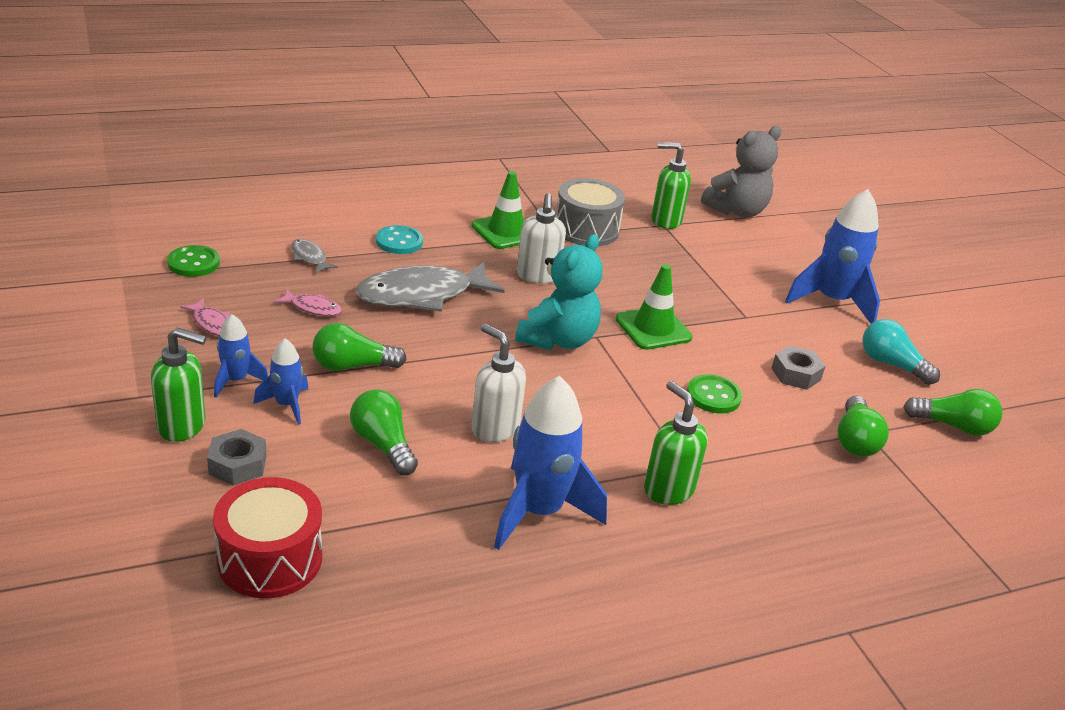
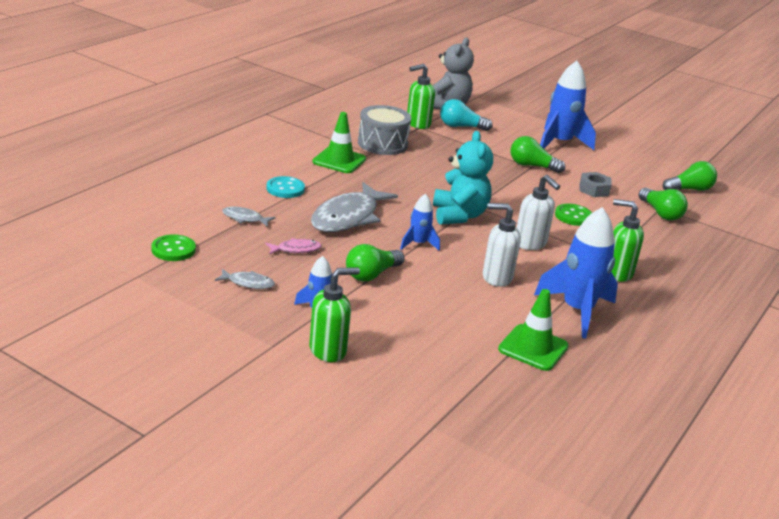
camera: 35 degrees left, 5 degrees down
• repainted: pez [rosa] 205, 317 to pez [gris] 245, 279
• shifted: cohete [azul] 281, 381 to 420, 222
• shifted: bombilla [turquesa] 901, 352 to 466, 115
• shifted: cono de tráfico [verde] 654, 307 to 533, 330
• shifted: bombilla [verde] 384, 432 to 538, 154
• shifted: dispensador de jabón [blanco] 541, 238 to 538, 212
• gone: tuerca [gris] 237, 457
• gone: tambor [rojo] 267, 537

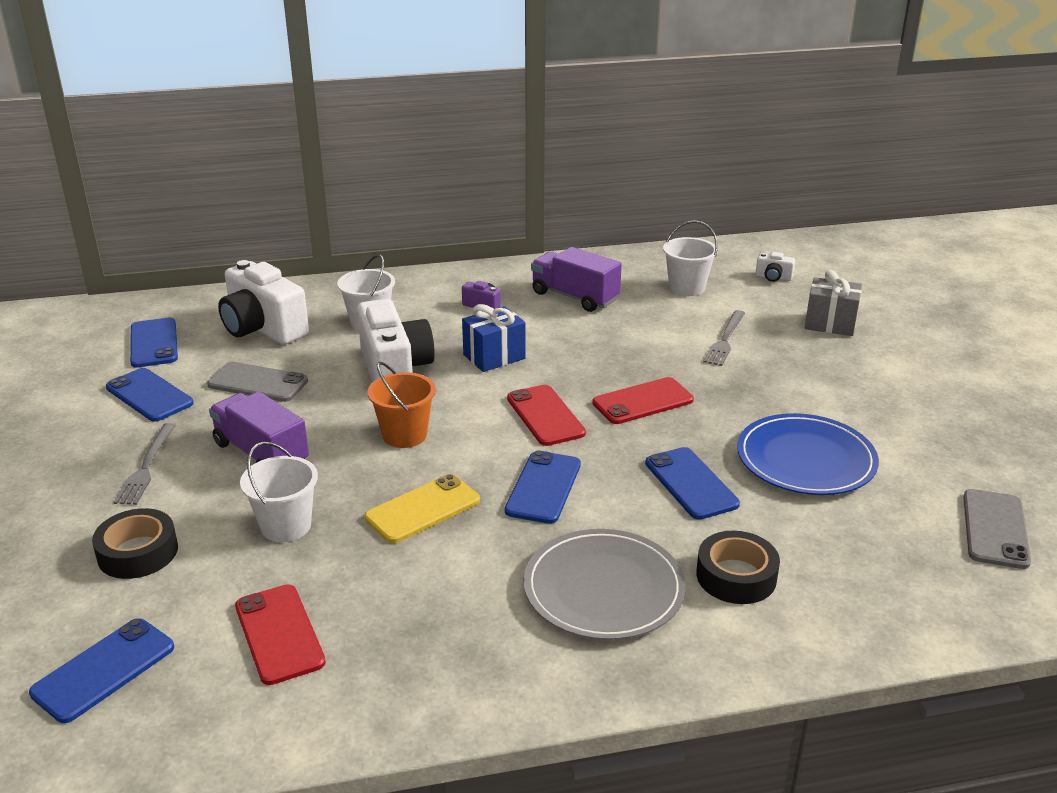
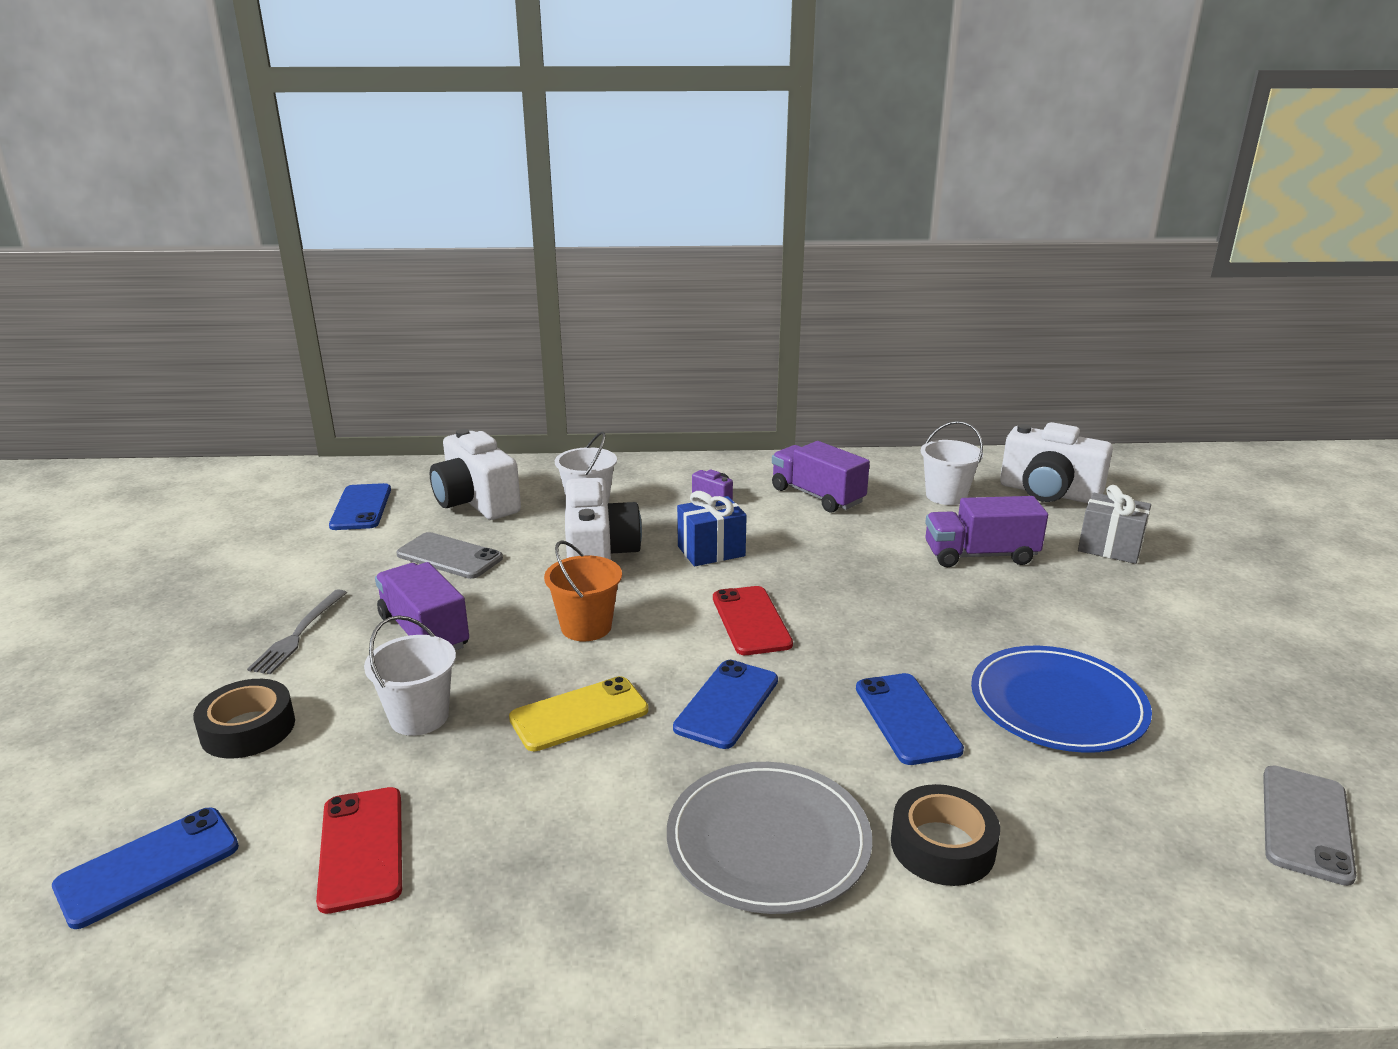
camera: 10 degrees right, 5 degrees down
• swapped: tenedor [gris] 724, 338 to camión [morado] 986, 531
• scaled: cámara [blanco] 775, 267 = 1056, 462 x2.36
• gone: móvil [azul] 150, 395
• gone: móvil [rojo] 643, 400

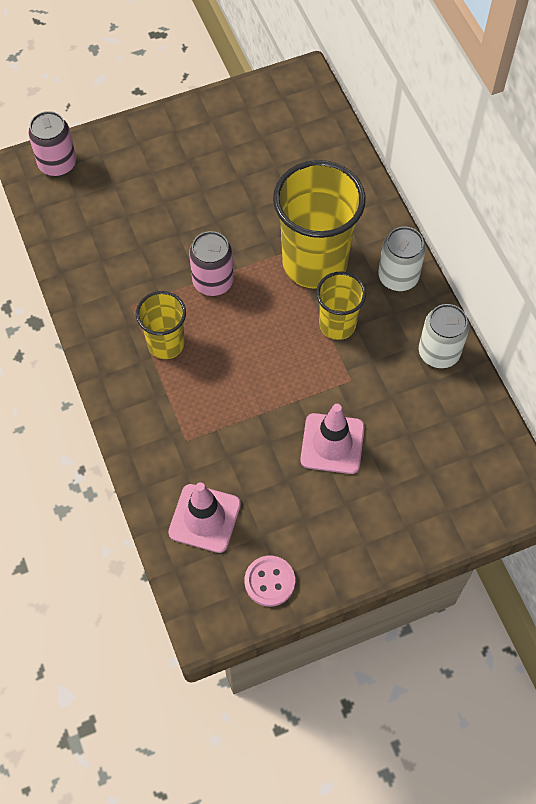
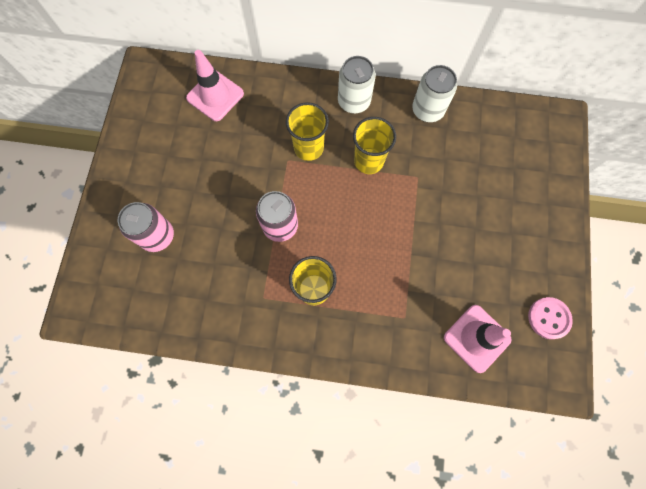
camera: 60 degrees left, 10 degrees up
• shifted: lata [rosa] 52, 144 to 146, 227
• shifted: cono de tráfico [rosa] 332, 439 to 215, 85
• scaled: vaso [amarillo] 319, 224 = 307, 131 x0.55

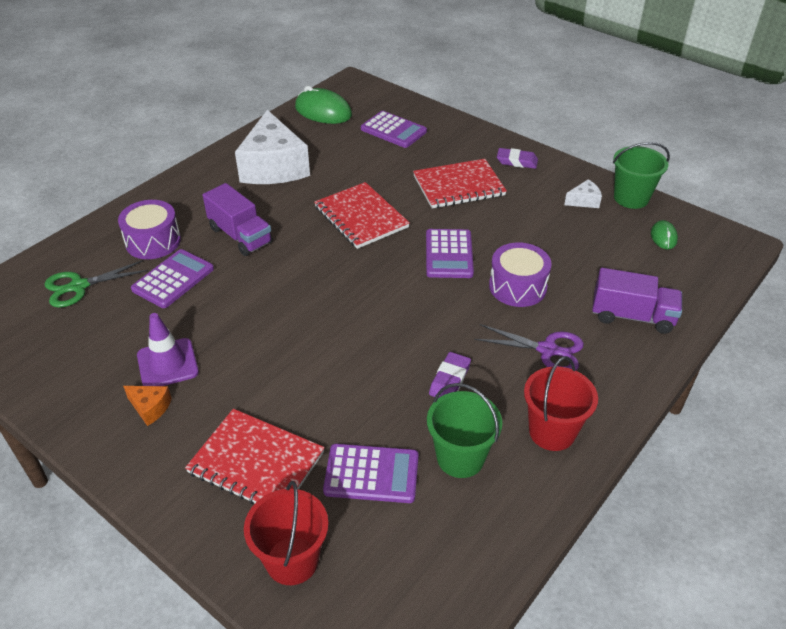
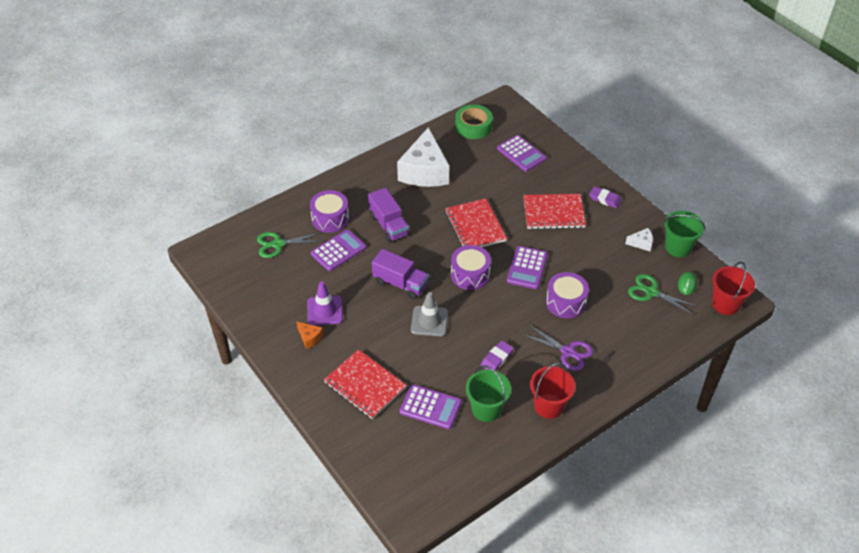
camera: 15 degrees right, 5 degrees up
• shifted: camión [morado] 637, 301 to 400, 274
• new: cono de tráfico [gris] 429, 314
• new: tambor [morado] 471, 267
• swapped: ratón [verde] 323, 105 to cinta adhesiva [verde] 474, 122
• new: tijeras [verde] 662, 294
• shifted: balde [rojo] 286, 533 to 733, 288

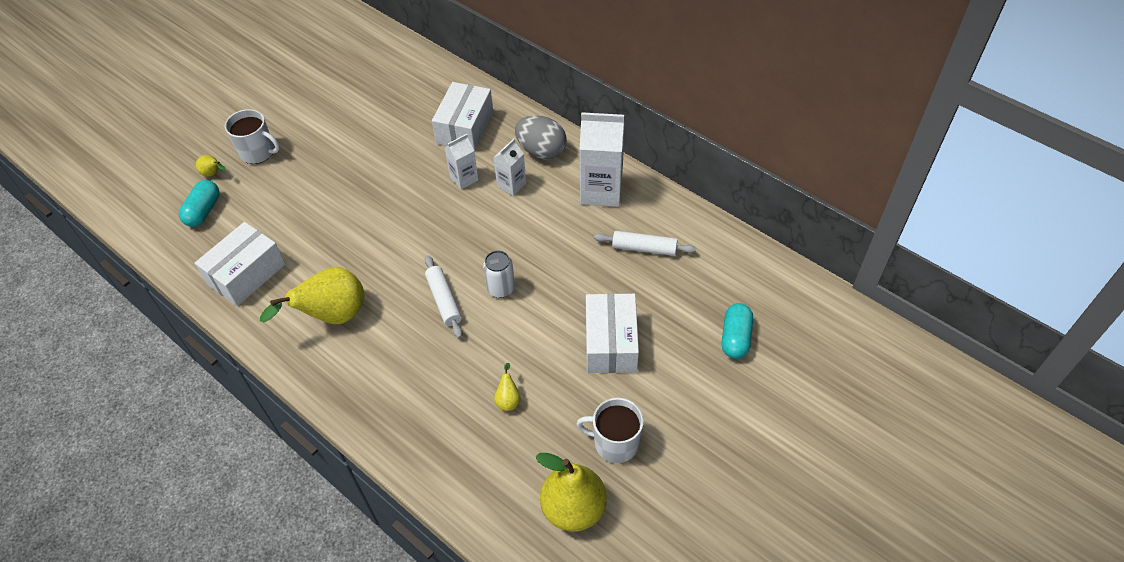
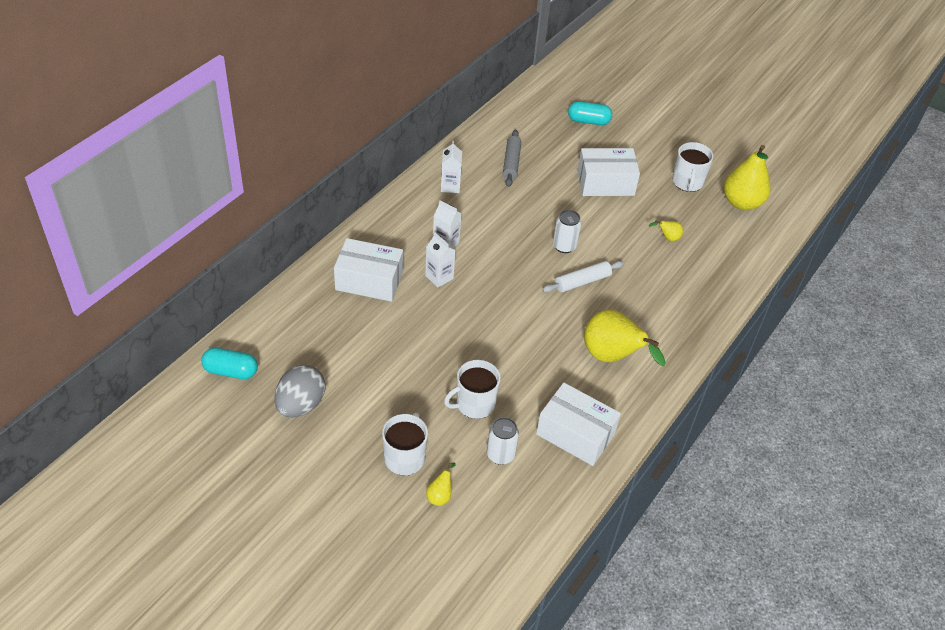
camera: 100 degrees left, 5 degrees down
• shifted: cápsula [turquesa] 199, 203 to 229, 363
• shifted: huevo [gris] 541, 137 to 299, 391
• scaled: cartón de leche [blanco] 602, 159 = 451, 167 x0.55
• new: taza [blanco] 472, 389
• new: lata [blanco] 503, 441
• repainted: rodillo [blanco] 645, 243 to rodillo [gris] 512, 158

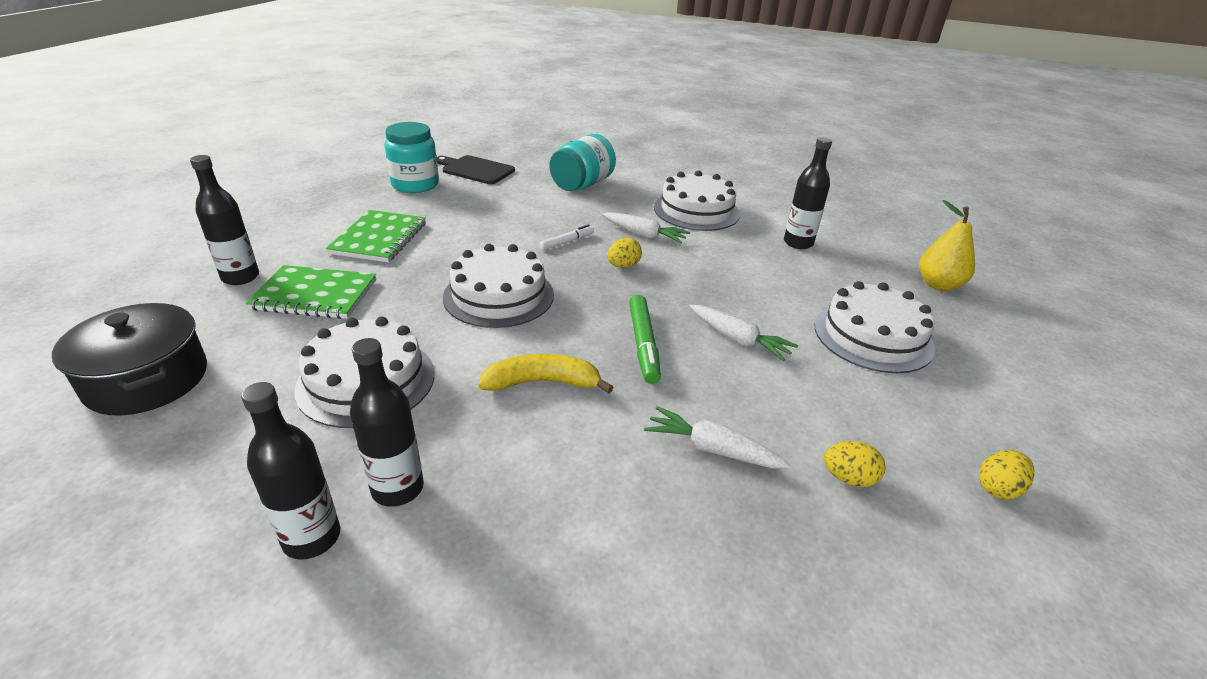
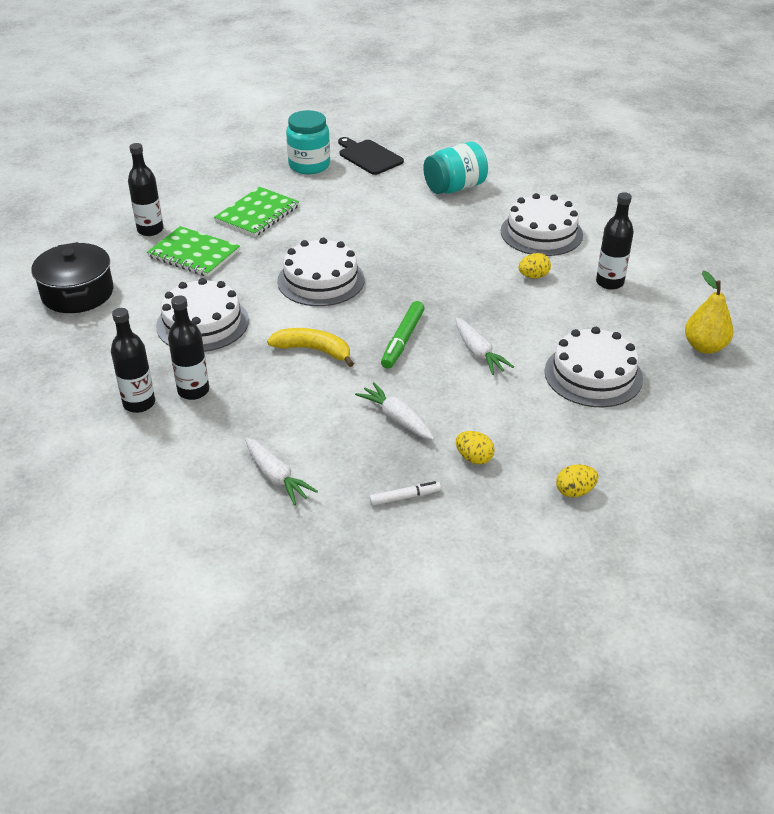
camera: 25 degrees right, 5 degrees up
• shifted: zanahoria [blanco] 646, 227 to 281, 471
• shifted: rotulador [blanco] 566, 237 to 405, 493
• shifted: huevo [amarillo] 624, 253 to 534, 266

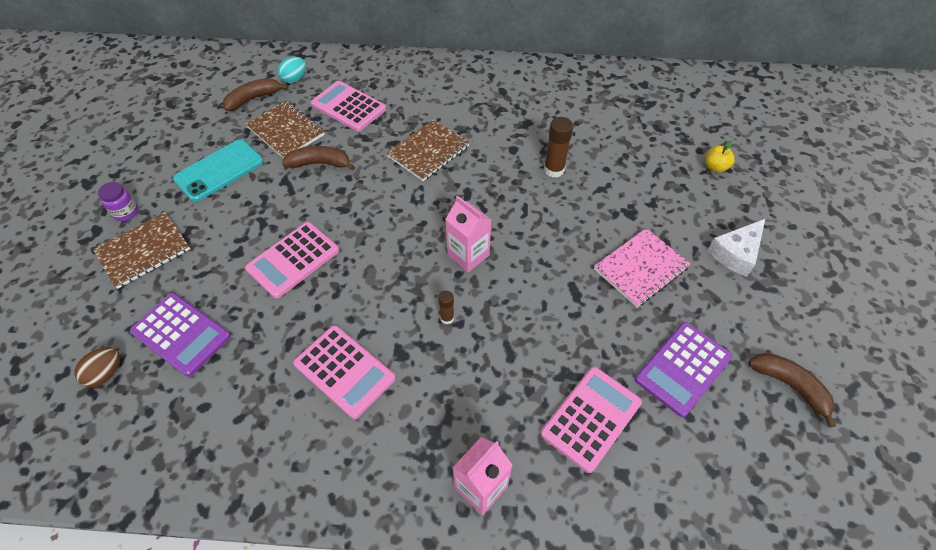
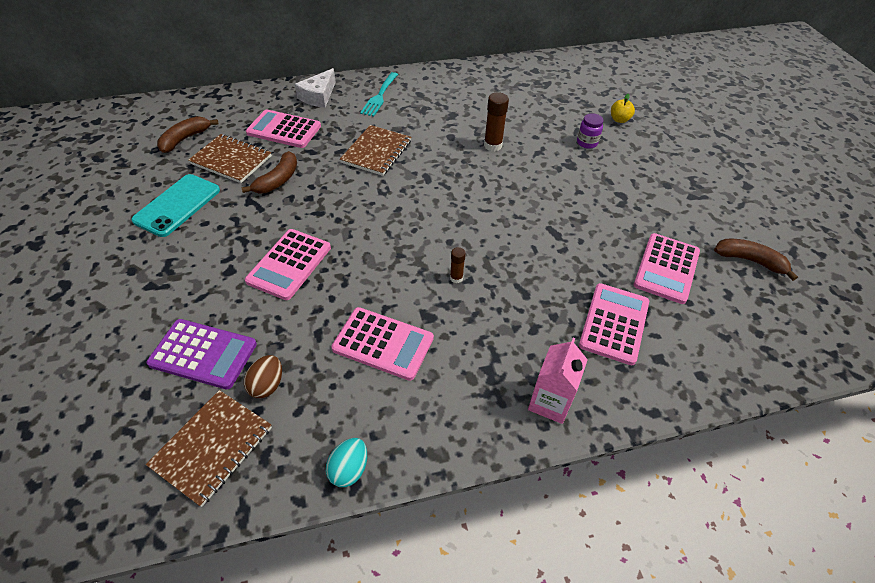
camera: 20 degrees left, 5 degrees down
• shifted: cuaderno [marrón] 141, 250 to 209, 448
• rotated: plátano [marrón] 318, 158 = 269, 172 135 degrees clockwise
• shifted: huevo [marrón] 97, 367 to 263, 376
• shifted: queso [blanco] 736, 248 to 315, 88
• shifted: huevo [turquesa] 292, 70 to 346, 462
• new: tenedor [turquesa] 379, 94
• shifted: tarro [morado] 118, 201 to 590, 131
• repainted: calculadora [morado] 683, 369 to calculadora [rosa] 667, 268
• gone: cartón de leche [rosa] 468, 233
• gone: cuaderno [rosa] 642, 267

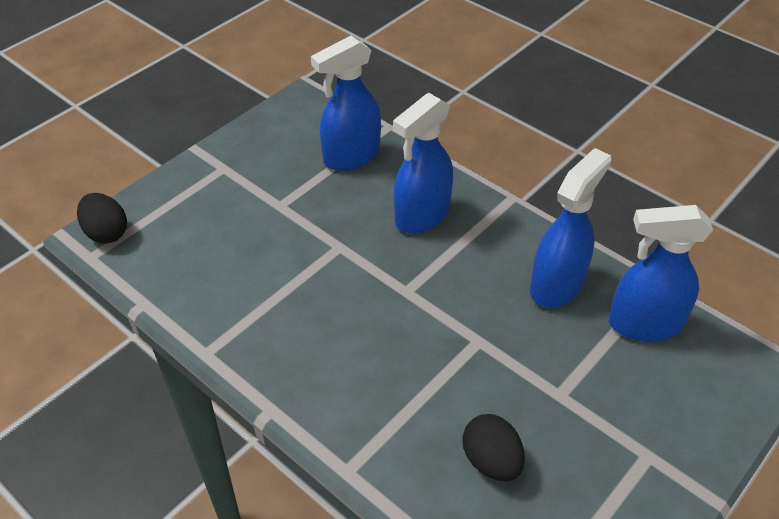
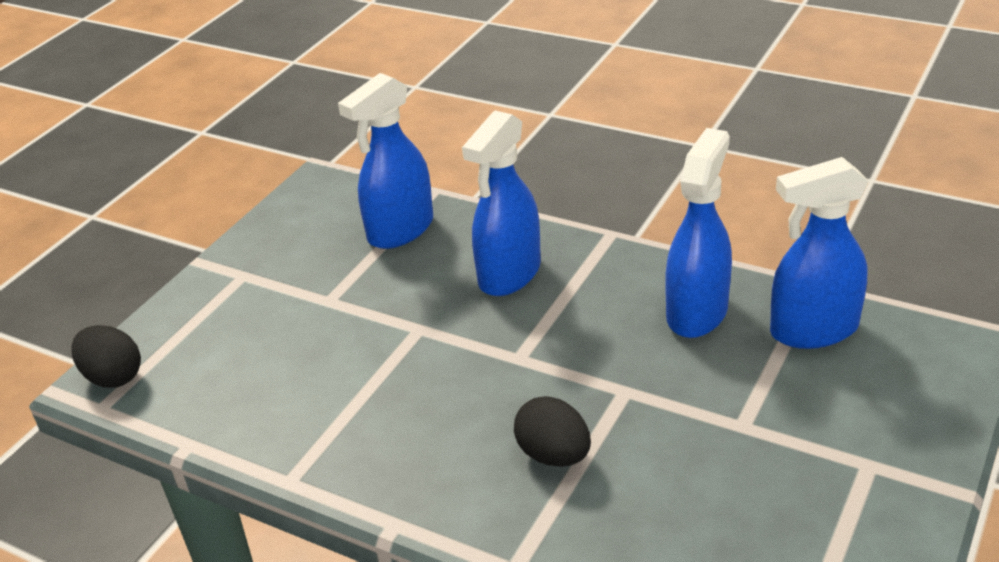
camera: 10 degrees left, 10 degrees down
• shifted: huevo [negro] 493, 447 to 552, 431

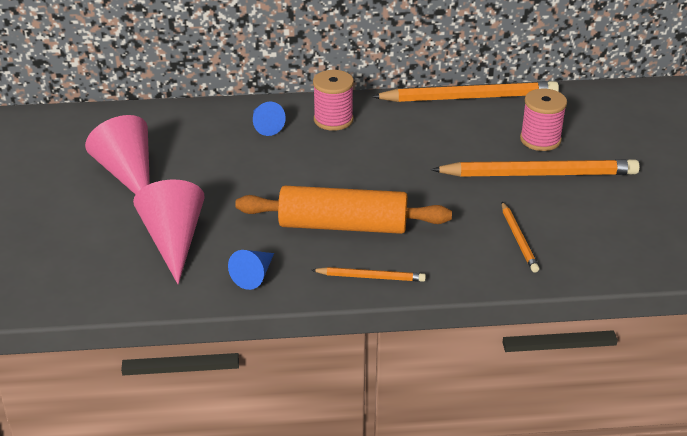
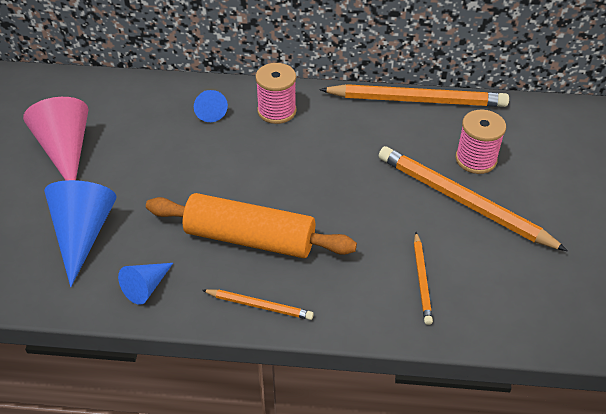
camera: 10 degrees right, 10 degrees up
• repainted: cono [rosa] 169, 232 to cono [azul] 80, 233
• rotated: lápiz [naranja] 535, 168 = 473, 198 150 degrees counterclockwise

